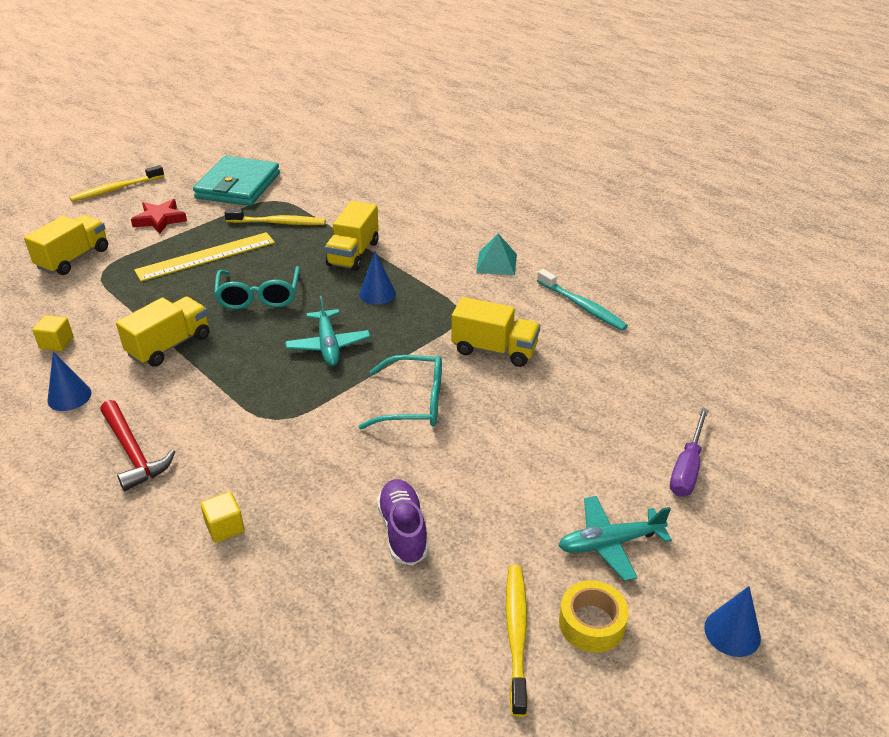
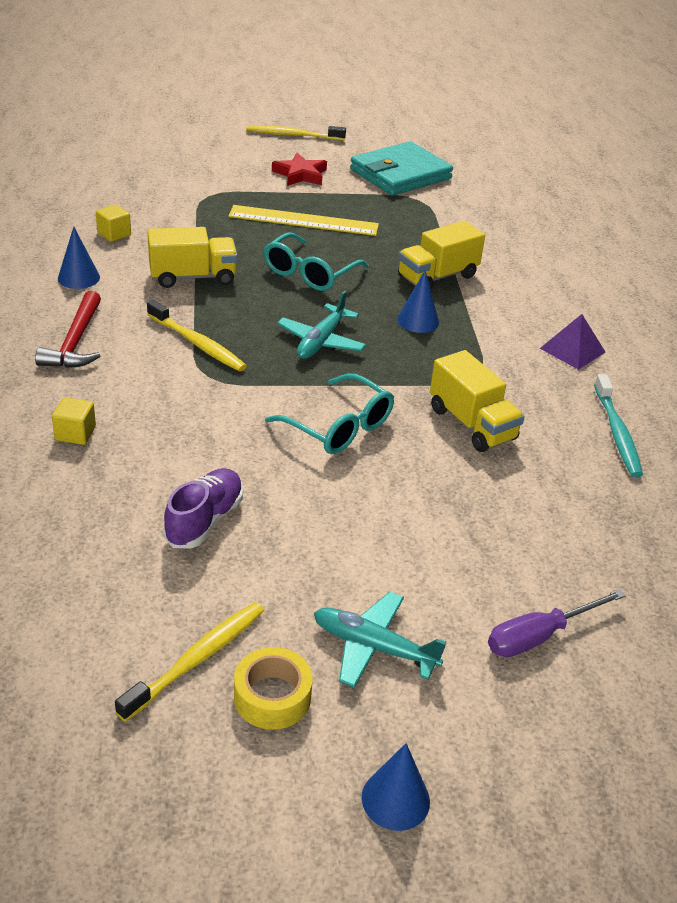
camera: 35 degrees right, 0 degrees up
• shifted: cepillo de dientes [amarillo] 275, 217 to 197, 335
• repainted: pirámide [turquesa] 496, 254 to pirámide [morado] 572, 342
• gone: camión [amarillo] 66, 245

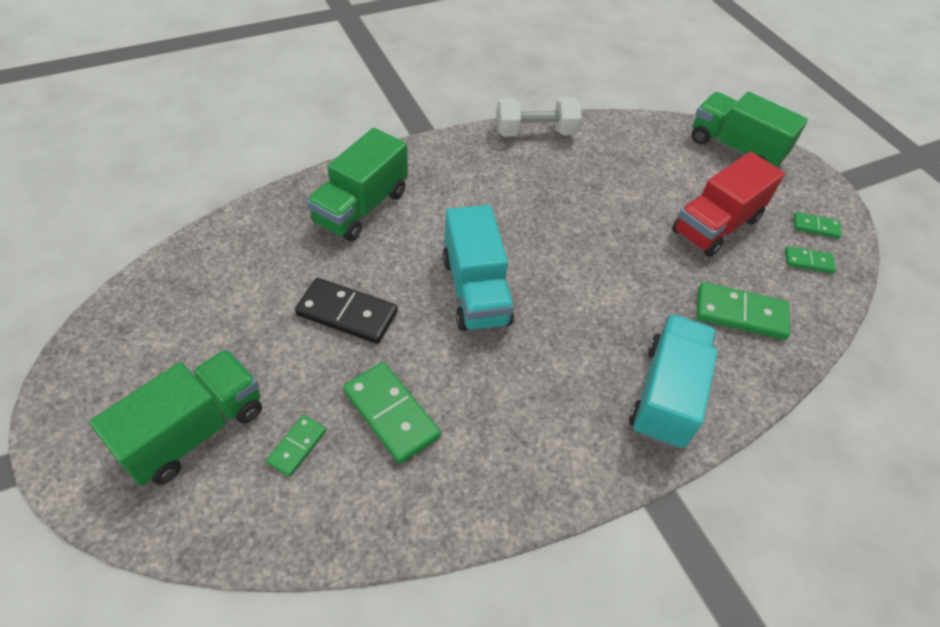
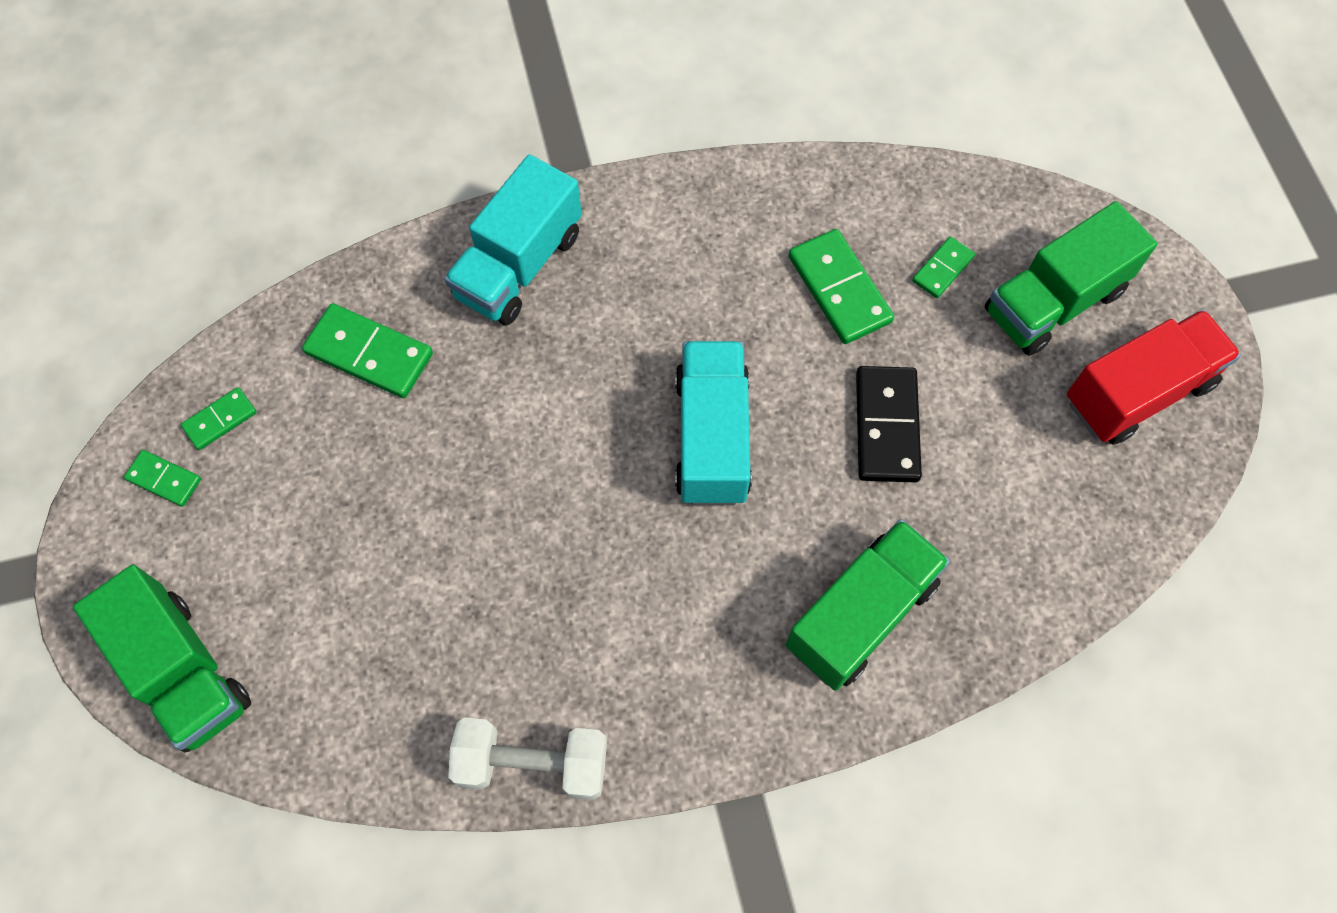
camera: 165 degrees left, 15 degrees up
• rotated: ficha de dominó [verde] 810, 260 = 219, 418 60 degrees counterclockwise
• rotated: ficha de dominó [negro] 346, 311 = 889, 424 60 degrees clockwise
• shifted: camión [rojo] 728, 204 to 1154, 377

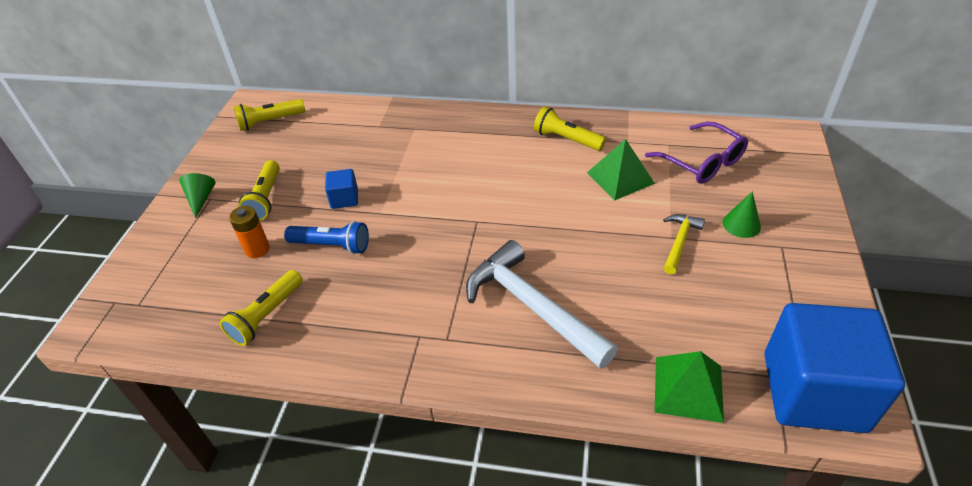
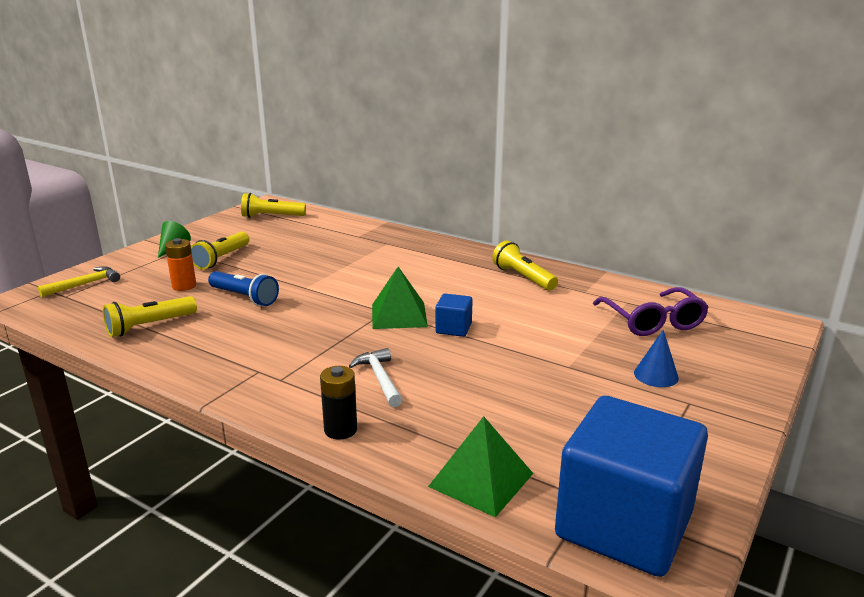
camera: 20 degrees right, 20 degrees down
• shifted: martillo [amarillo] 684, 244 to 79, 281
• new: pila [negro] 338, 403
• scaled: martillo [blanco] 542, 304 = 376, 377 x0.51
• shifted: pirámide [verde] 621, 169 to 400, 298
• shifted: cubo [azul] 341, 189 to 454, 315
• repainted: cono [verde] 742, 215 to cono [azul] 656, 358

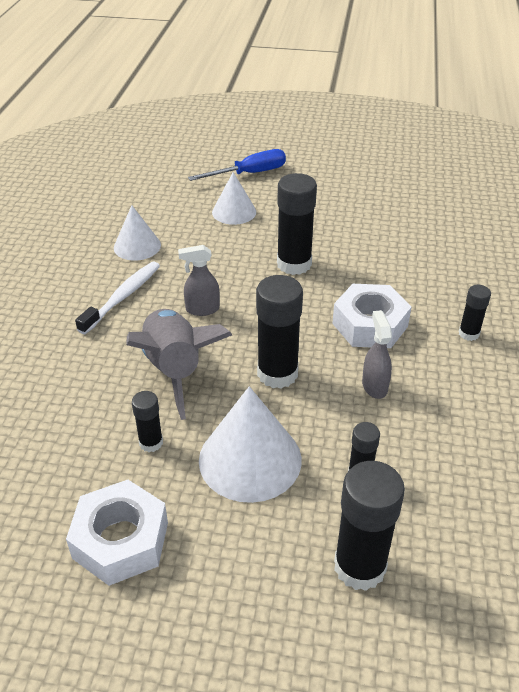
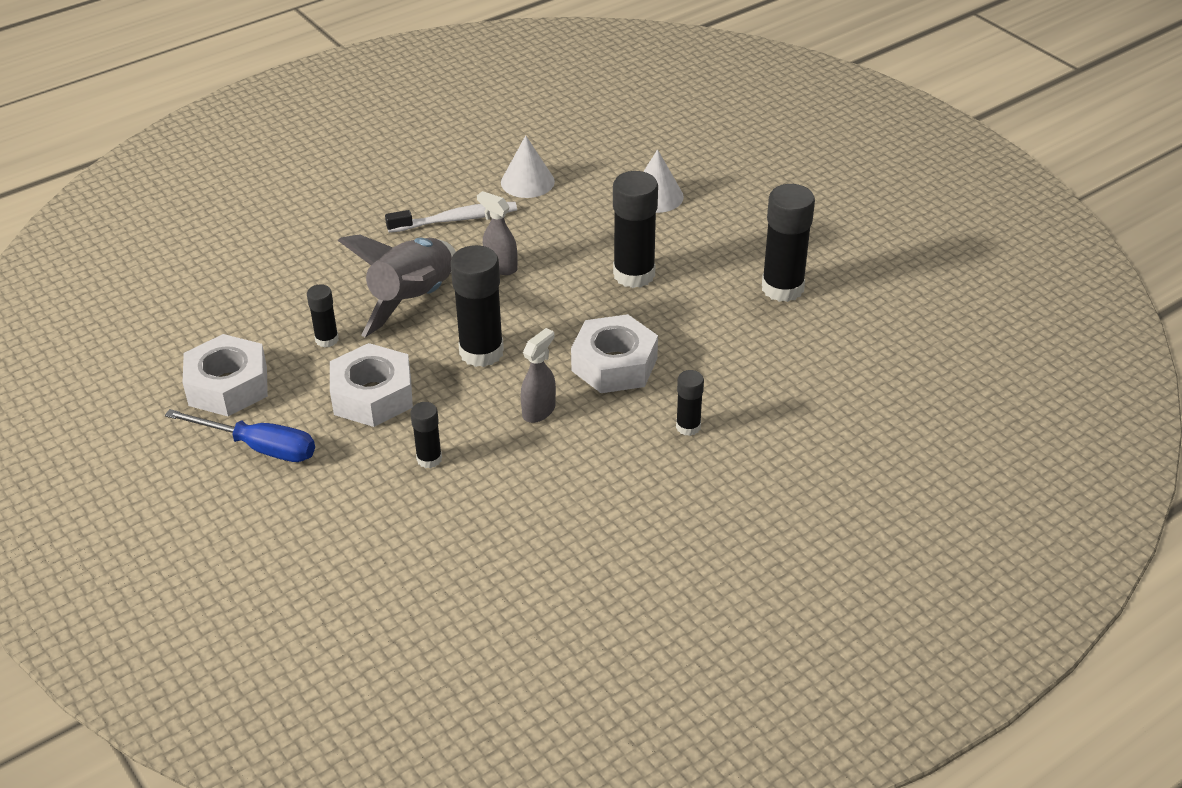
camera: 45 degrees right, 0 degrees up
• shifted: destornillador [azul] 237, 165 to 240, 435
• swapped: cono [blanco] 250, 444 to tuerca [blanco] 371, 385
• shifted: barra de pegamento [negro] 369, 526 to 788, 243

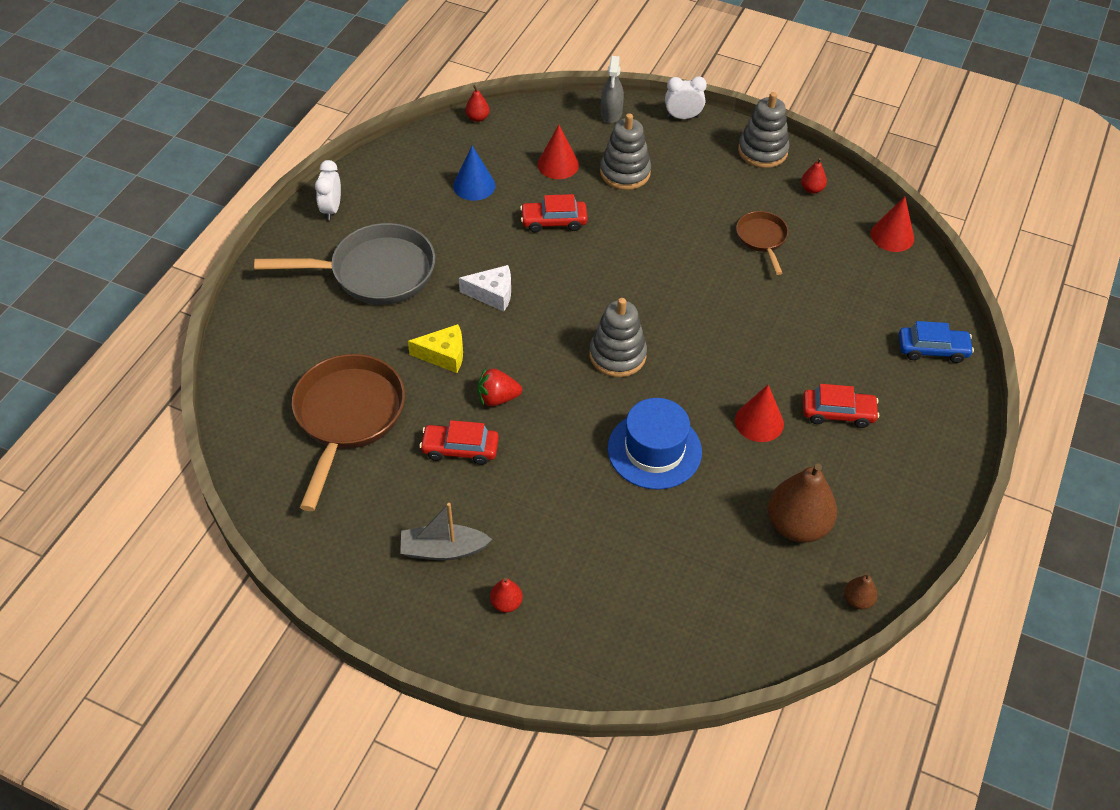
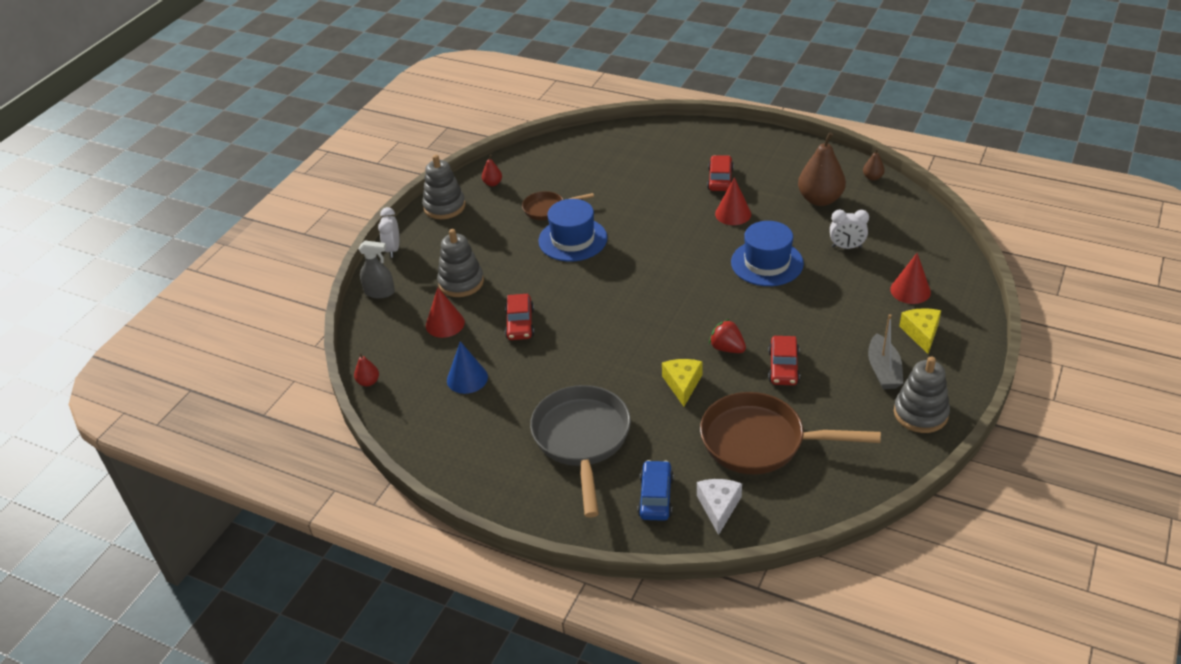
camera: 85 degrees left, 10 degrees down
• new: sombrero [azul] 572, 230
• shifted: coche [azul] 936, 342 to 656, 490
• shifted: queso [blanco] 485, 288 to 719, 507
• rotated: fresa [rojo] 500, 387 = 727, 336 135 degrees clockwise
• shifted: despertador [blanco] 328, 190 to 849, 229
• shifted: cono [rojo] 892, 224 to 910, 278
• shifted: juguete apilable [gris] 618, 337 to 922, 395
• swapped: pera [rojo] 506, 595 to queso [amarillo] 920, 331

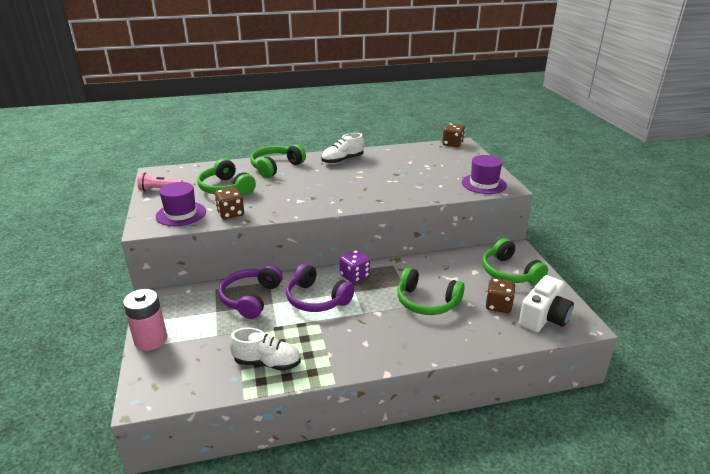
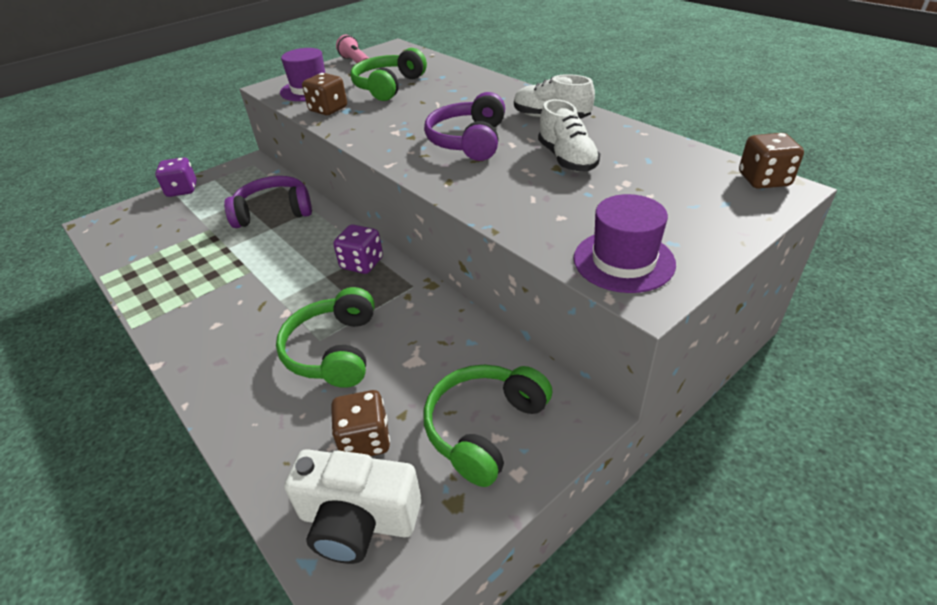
camera: 65 degrees right, 10 degrees up
• swapped: pila [rosa] 145, 320 to dado [morado] 176, 177
• shifted: auriculares [morado] 320, 287 to 464, 126
• shifted: zapato [blanco] 265, 349 to 569, 135
• gone: auriculares [verde] 278, 161

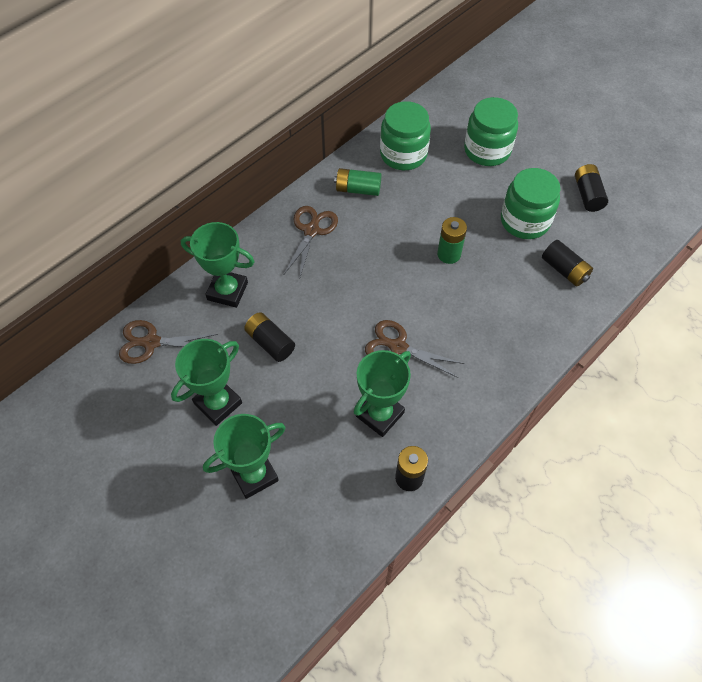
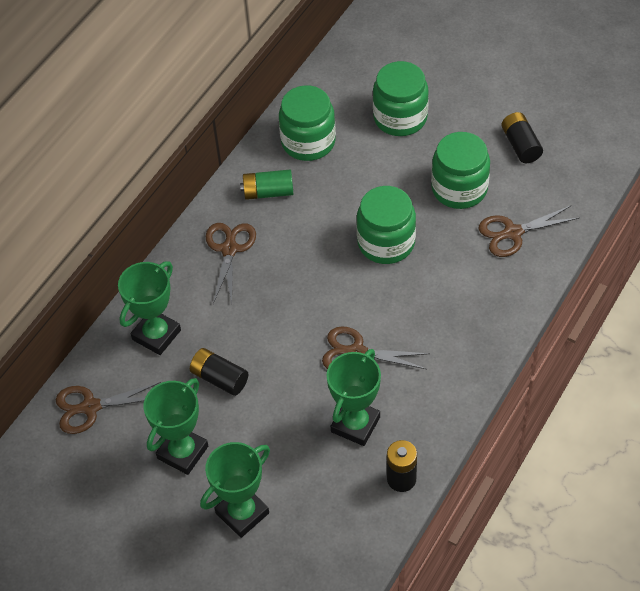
camera: 10 degrees left, 5 degrees down
• rotated: trofeo [verde] 218, 265 = 149, 308 60 degrees counterclockwise
• swapped: pila [verde] 452, 240 to tarro [verde] 386, 225
• swapped: pila [negro] 567, 263 to tijeras [marrón] 529, 231

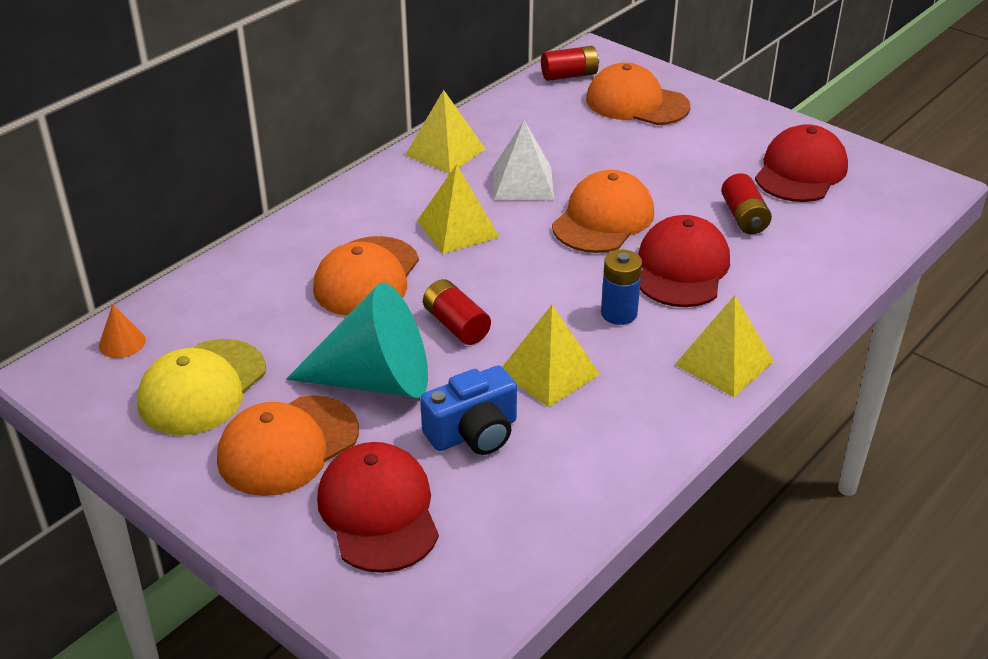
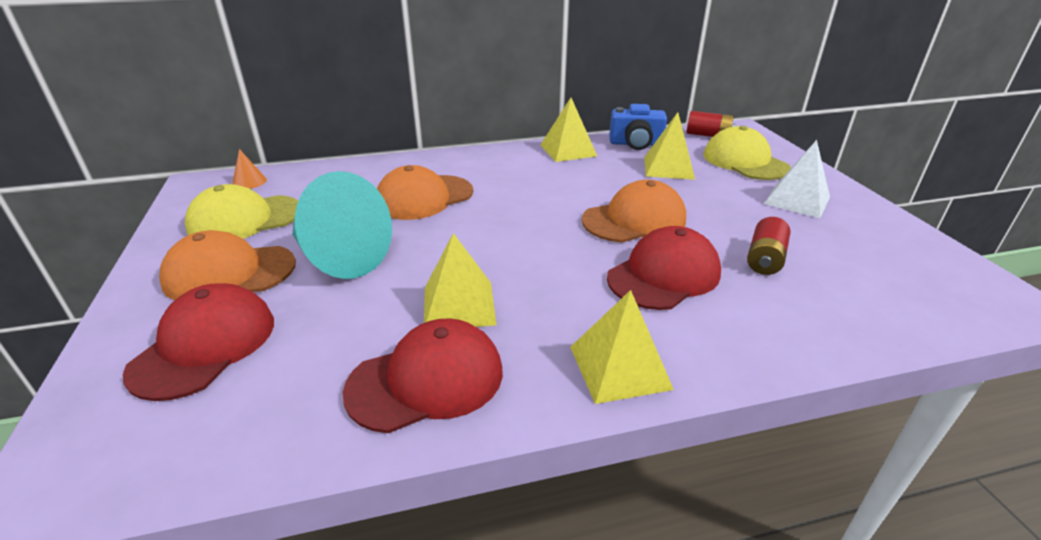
camera: 35 degrees right, 5 degrees down
• shifted: gorra [rojo] 801, 163 to 423, 375
• shifted: cámara [azul] 468, 410 to 638, 127
• shifted: pirámide [amarillo] 458, 209 to 669, 146
• repainted: gorra [naranja] 638, 94 to gorra [amarillo] 747, 153
• shifted: pirámide [blanco] 523, 160 to 797, 179
• gone: pila [rojo] 457, 312
• gone: pila [azul] 621, 287

